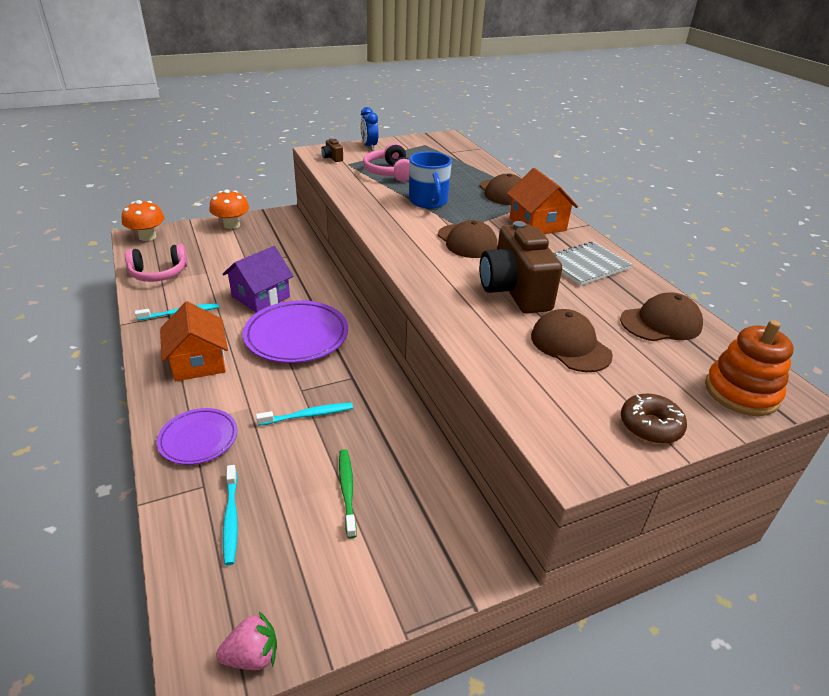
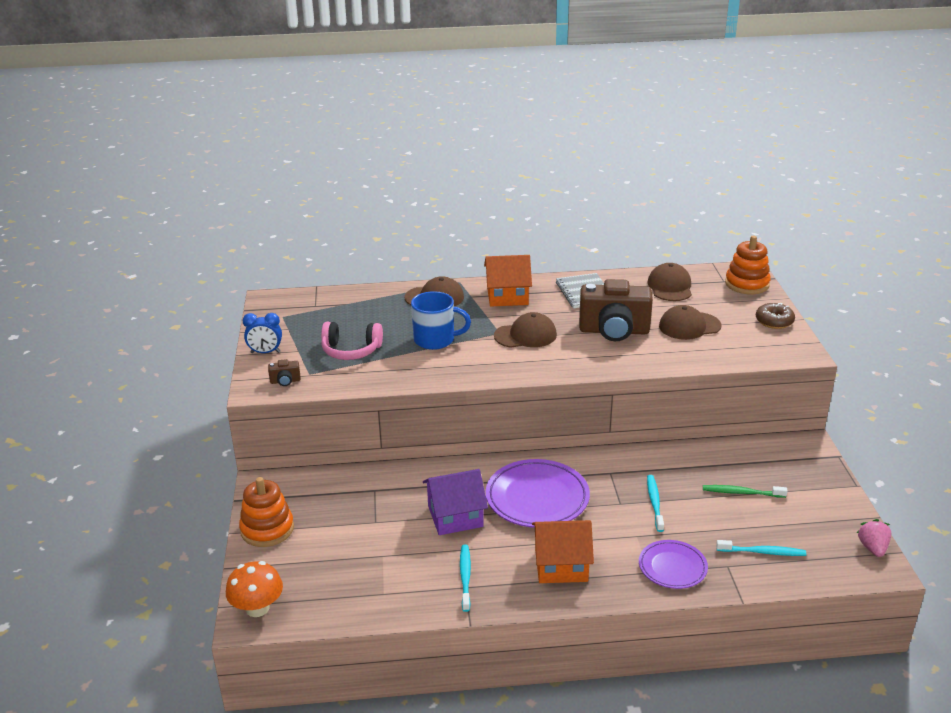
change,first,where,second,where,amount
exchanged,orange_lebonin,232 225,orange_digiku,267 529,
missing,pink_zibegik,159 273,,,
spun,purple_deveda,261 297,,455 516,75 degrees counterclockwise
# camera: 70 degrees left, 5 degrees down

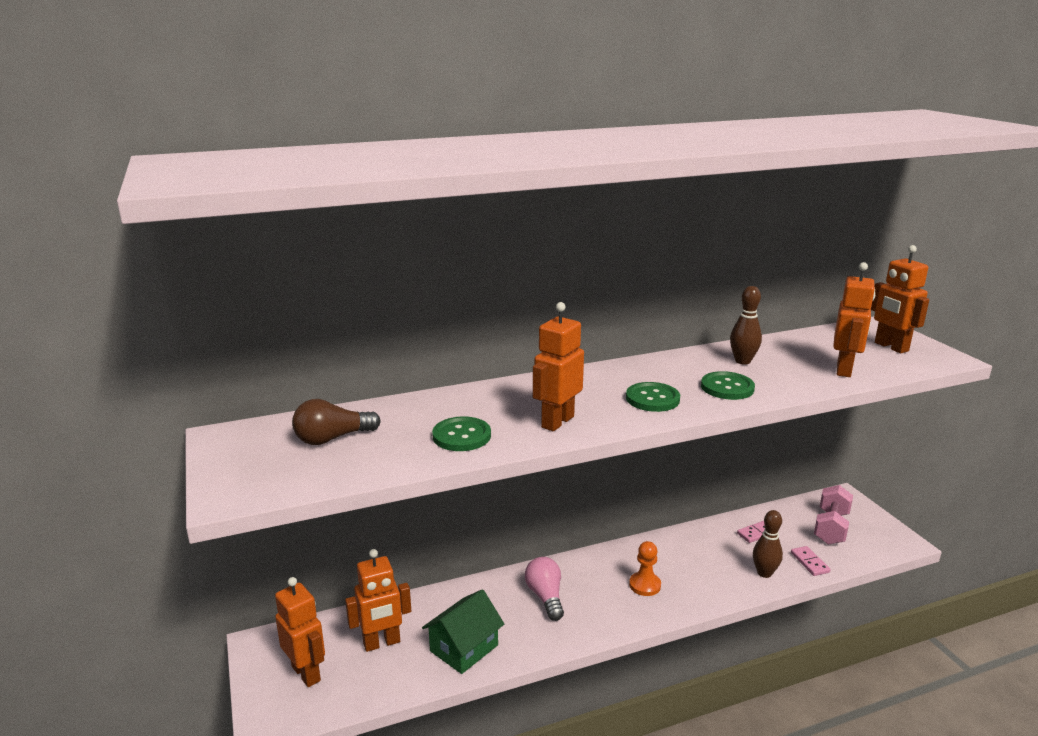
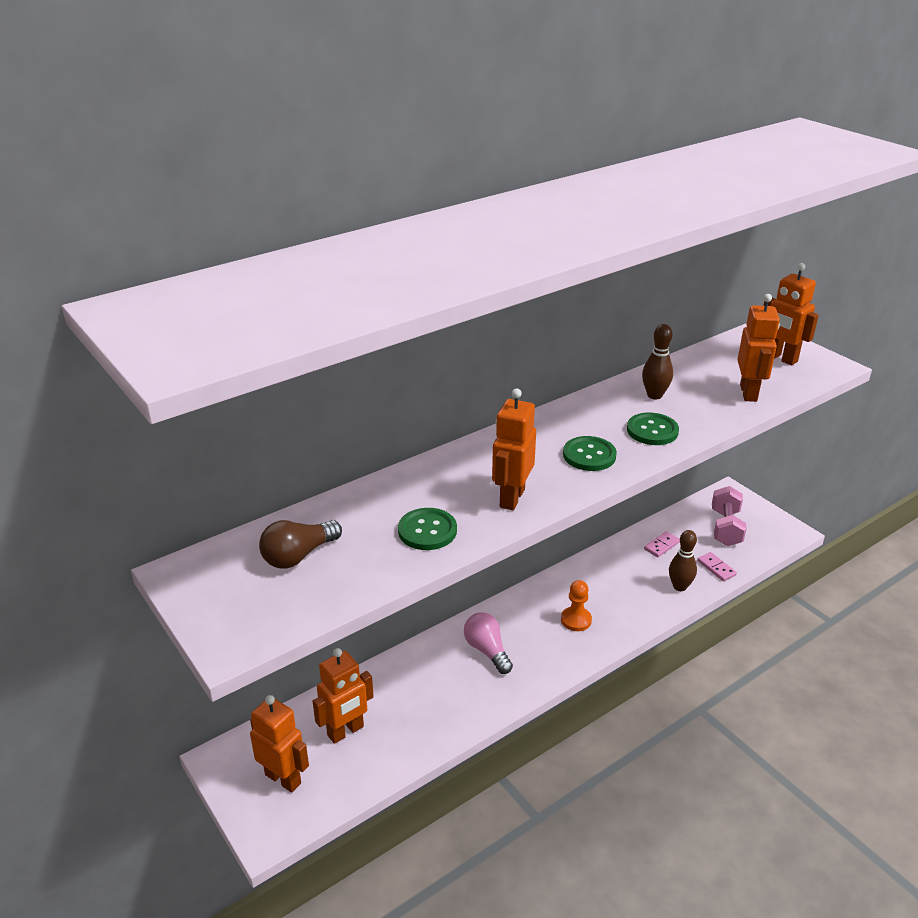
change,first,where,second,where,amount
missing,green_deveda,464 648,,,
# camera: 15 degrees left, 10 degrees up

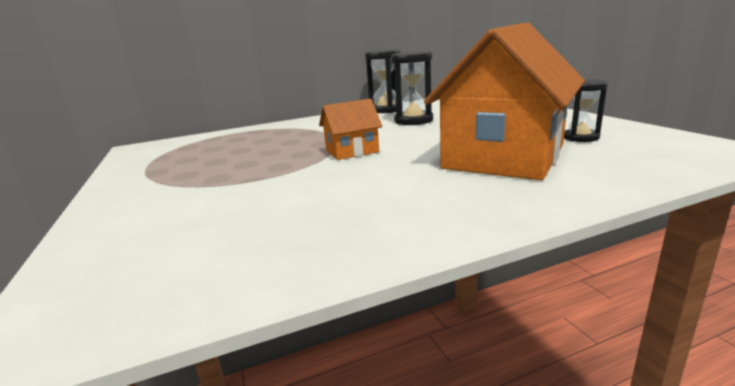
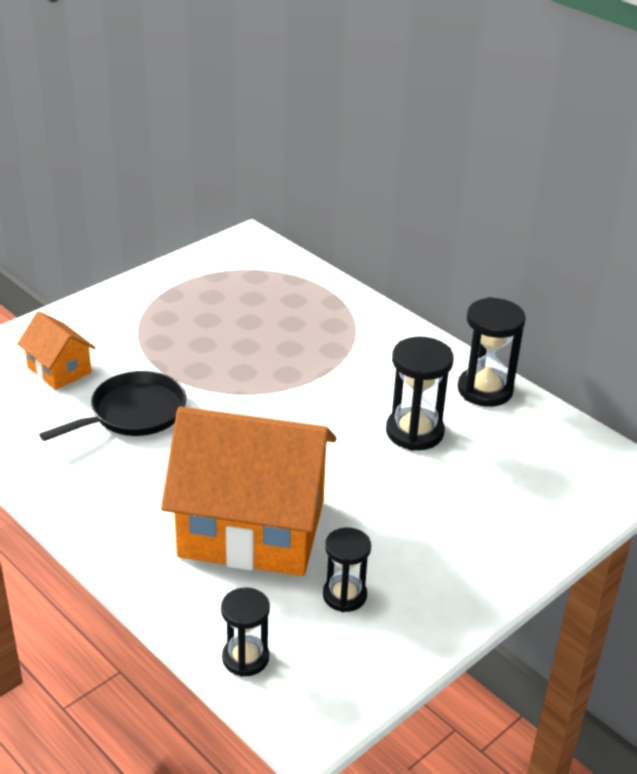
change,first,where,second,where,amount
relocated,orange_deveda,352 151,,59 370,
appeared,,,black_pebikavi,134 413,
appeared,,,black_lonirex,245 658,
# camera: 65 degrees right, 15 degrees up

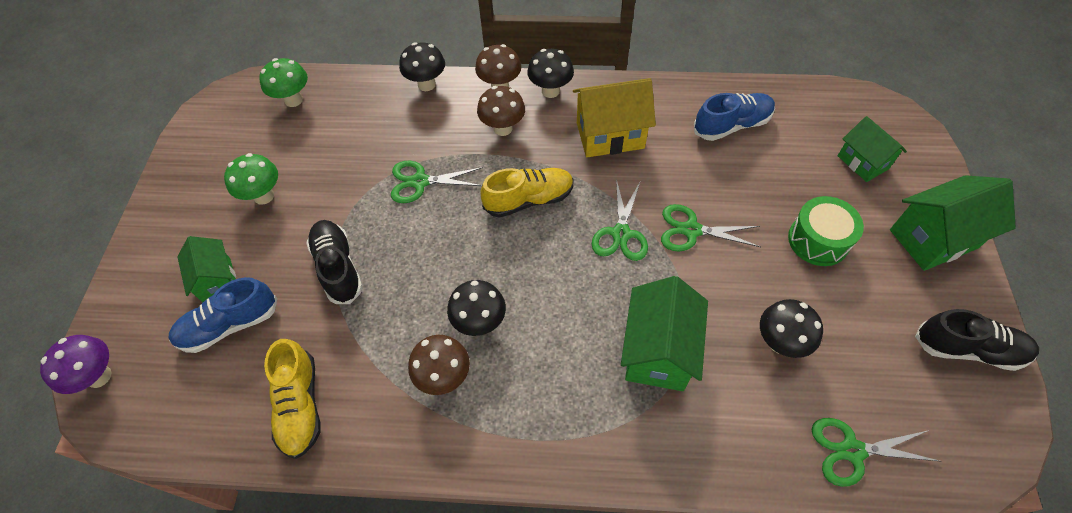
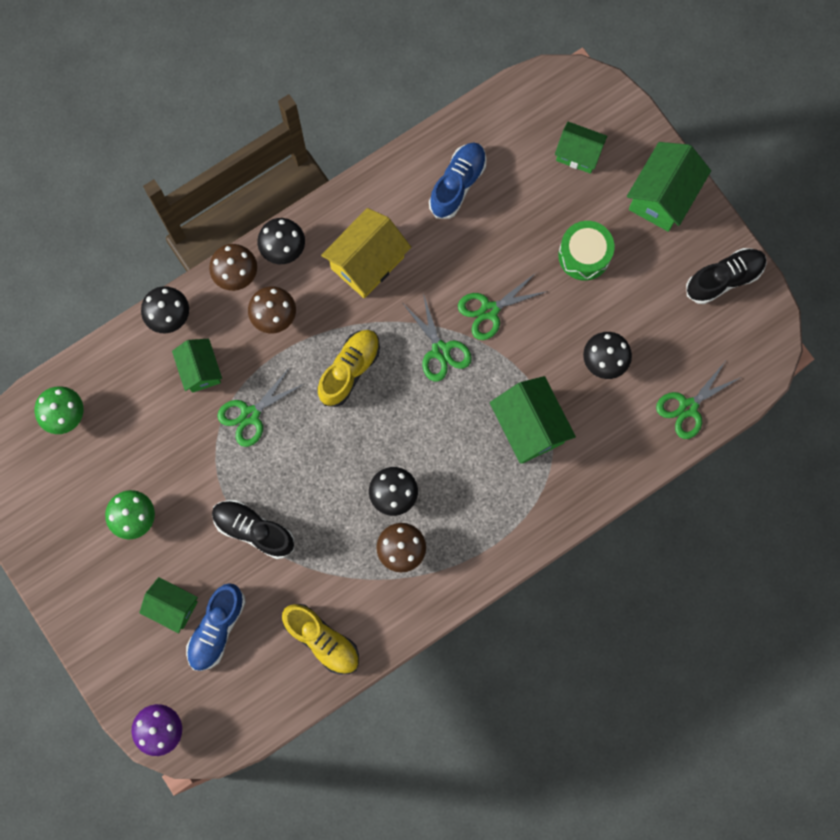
change,first,where,second,where,amount
appeared,,,green_deveda,200 370,
# camera: 40 degrees left, 20 degrees up

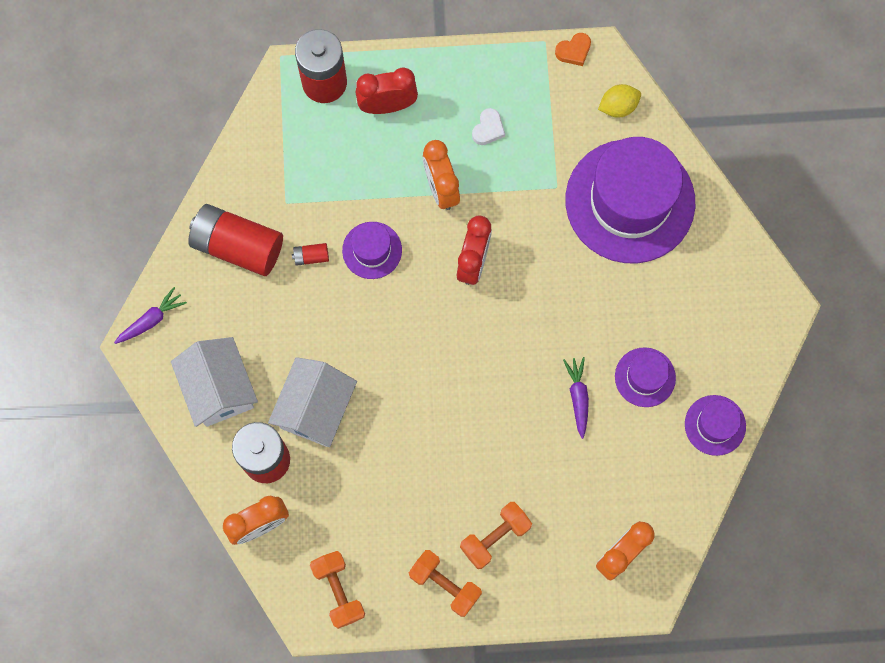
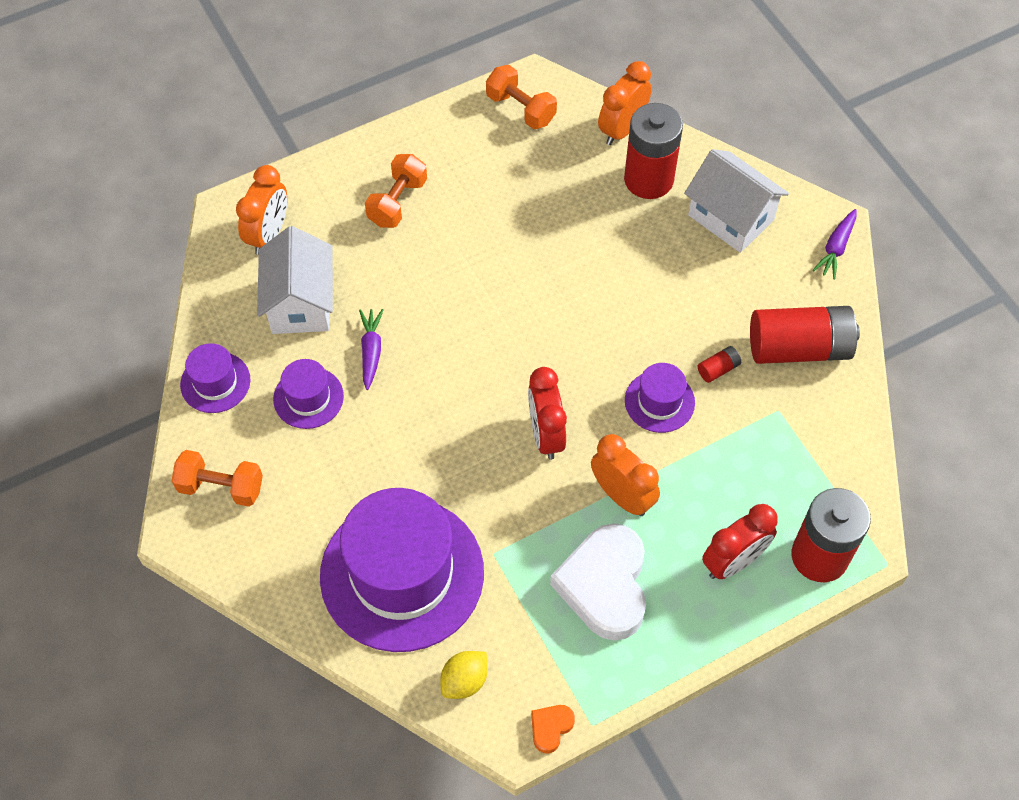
change,first,where,second,where,amount
size,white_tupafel,488 129,,604 585,x2.34
relocated,white_deveda,315 409,,300 303,
spun,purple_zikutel,578 397,,371 351,150 degrees counterclockwise
relocated,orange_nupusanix,445 584,,221 487,
# camera: 155 degrees right, 15 degrees down

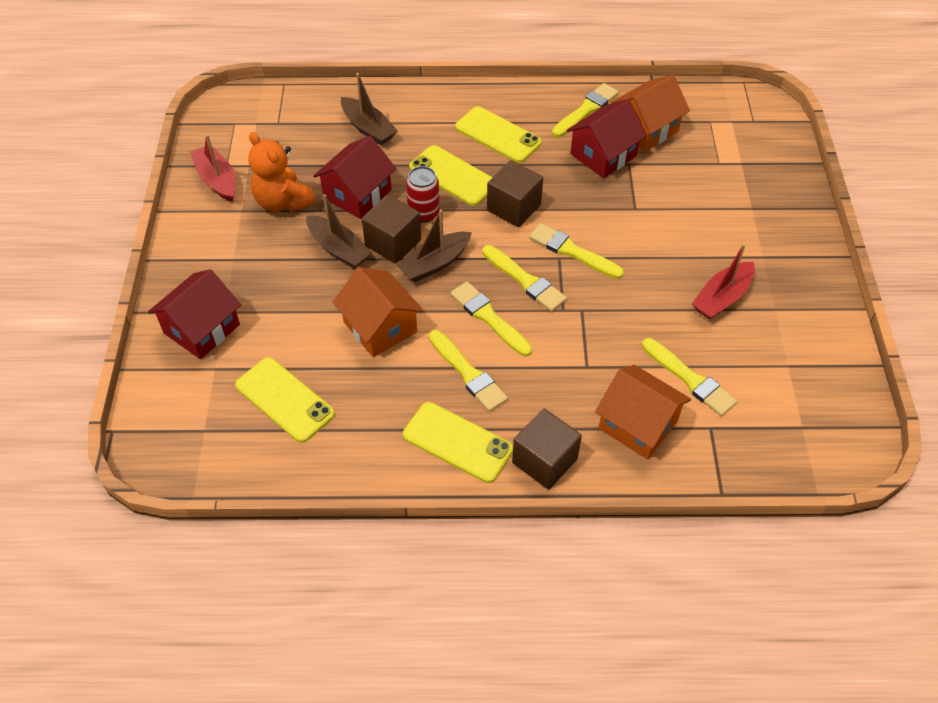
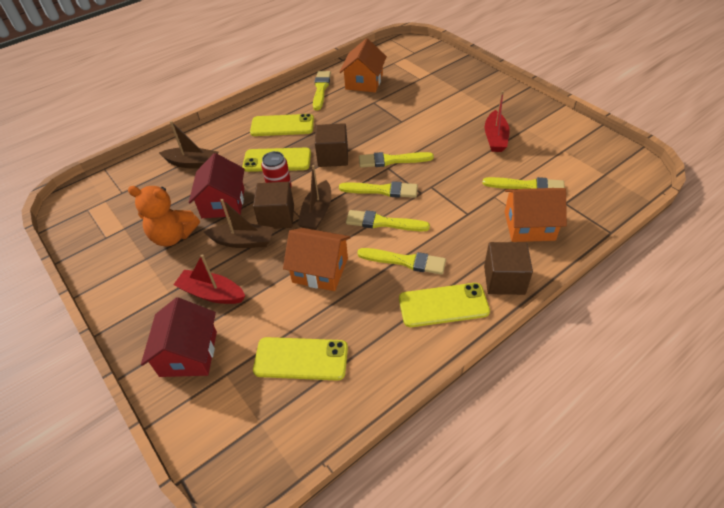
change,first,where,second,where,amount
missing,red_deveda,603 155,,,
relocated,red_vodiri,217 180,,211 293,
# camera: 35 degrees left, 5 degrees down

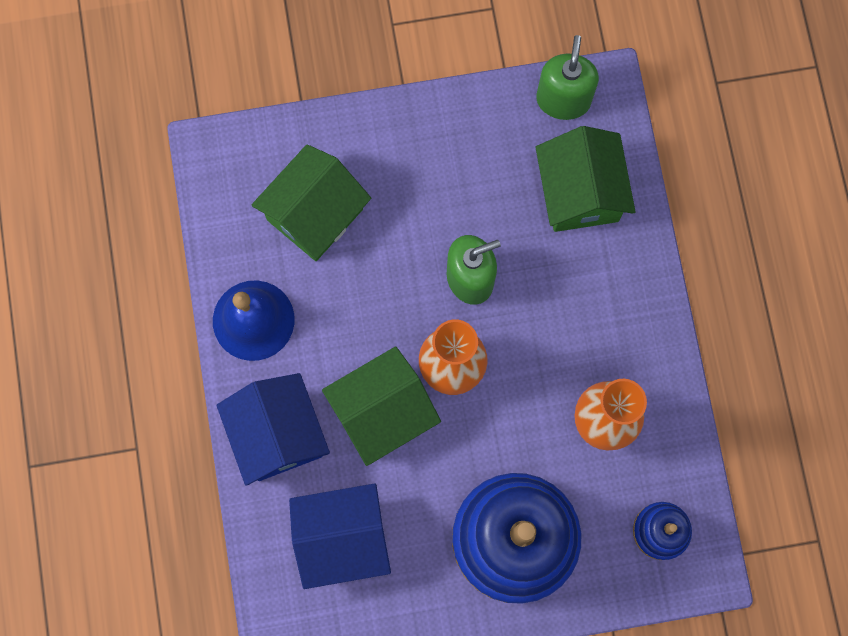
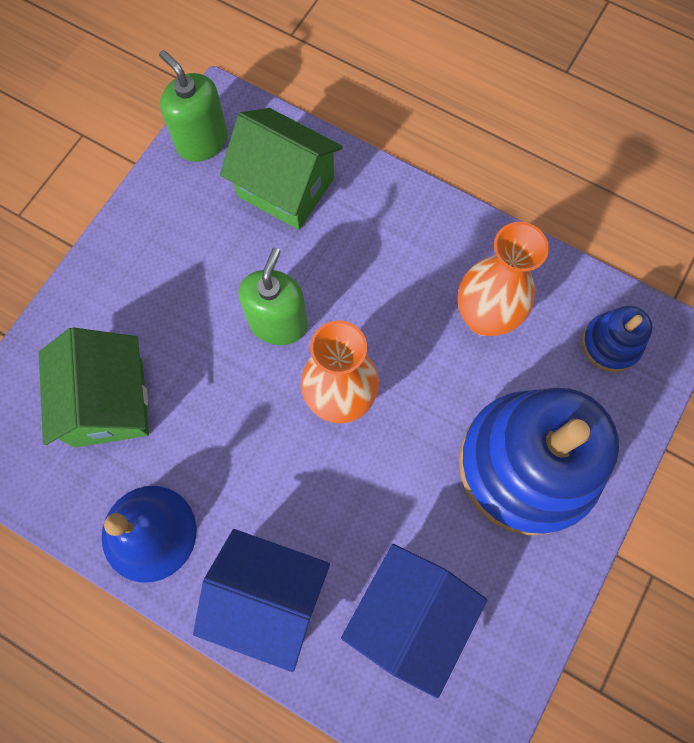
change,first,where,second,where,amount
missing,green_deveda,382 412,,,
# camera: 50 degrees left, 5 degrees down

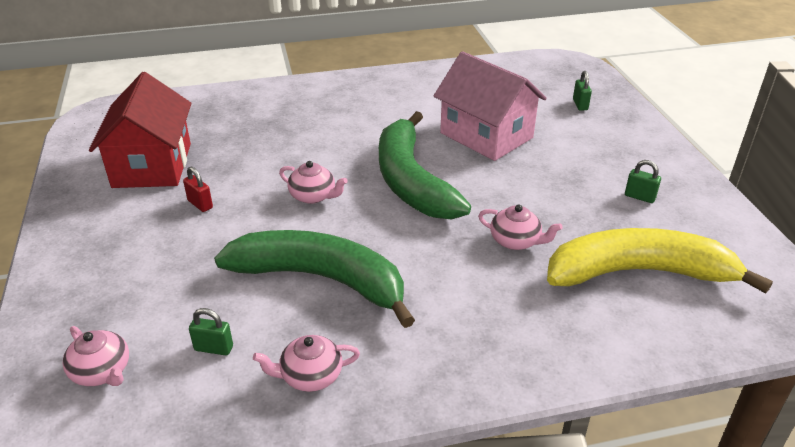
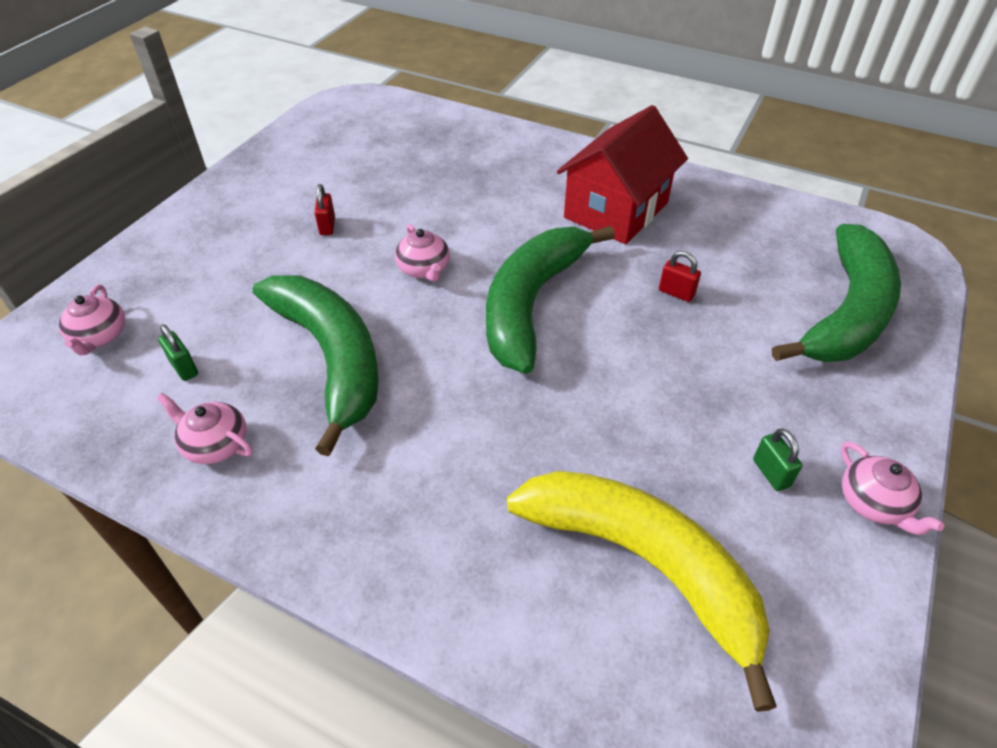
change,first,where,second,where,amount
exchanged,pink_deveda,486 135,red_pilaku,676 293,
exchanged,green_pilaku,580 105,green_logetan,846 312,
relocated,red_deveda,152 165,,616 210,
relocated,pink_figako,516 241,,873 503,
# camera: 40 degrees right, 10 degrees up

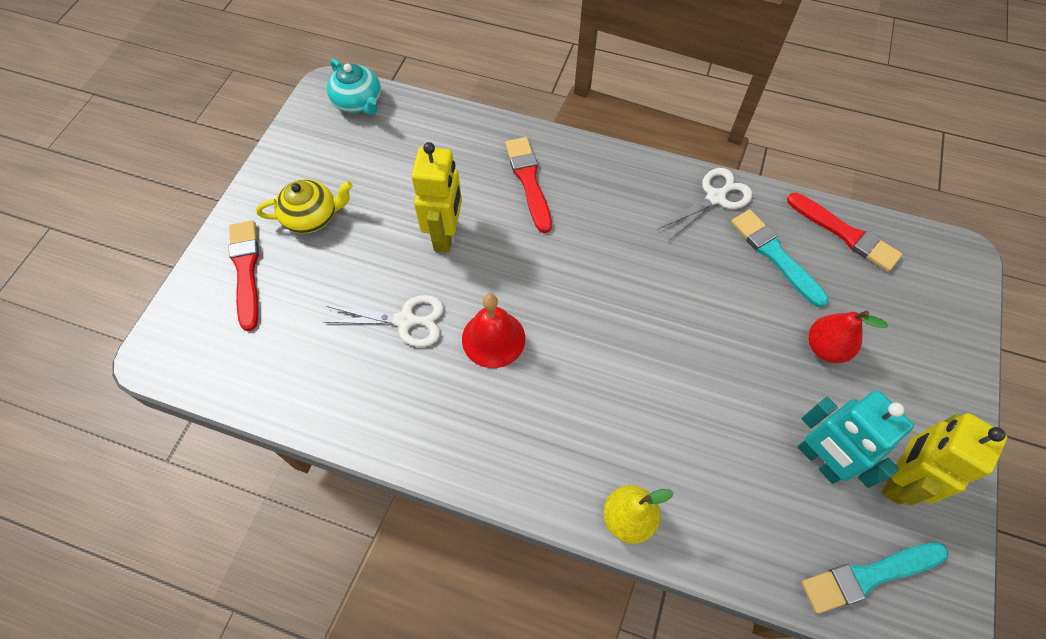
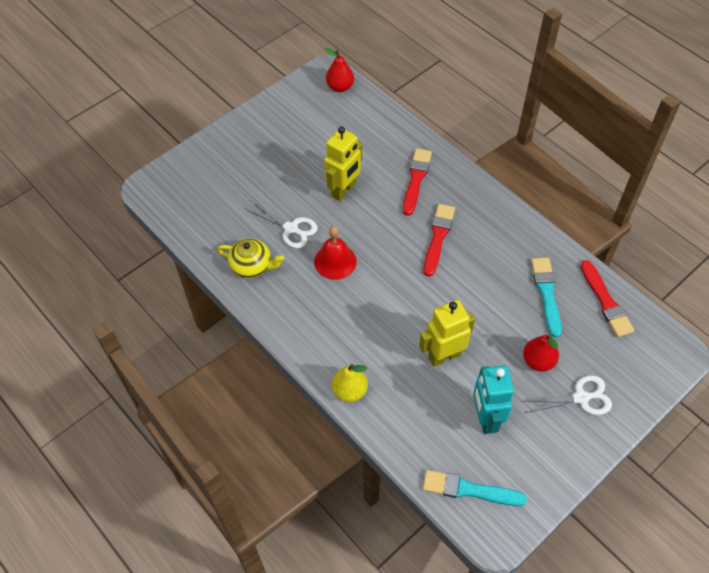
change,first,where,second,where,amount
exchanged,turquoise_figako,358 102,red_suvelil,340 87,
relocated,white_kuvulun,715 197,,581 397,
relocated,yellow_figako,312 217,,252 266,
relocated,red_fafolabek,246 271,,438 237,
relocated,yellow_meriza,898 479,,444 356,
# camera: 30 degrees right, 5 degrees down

